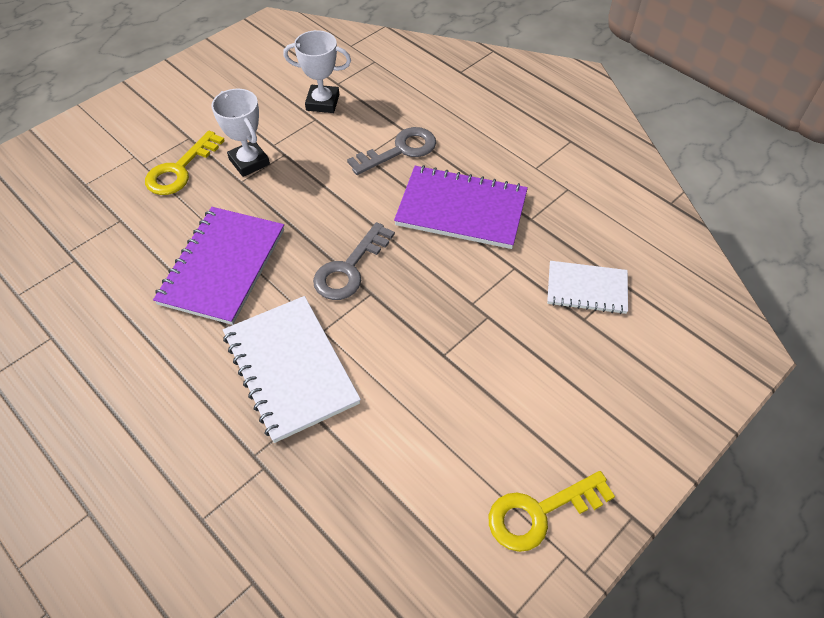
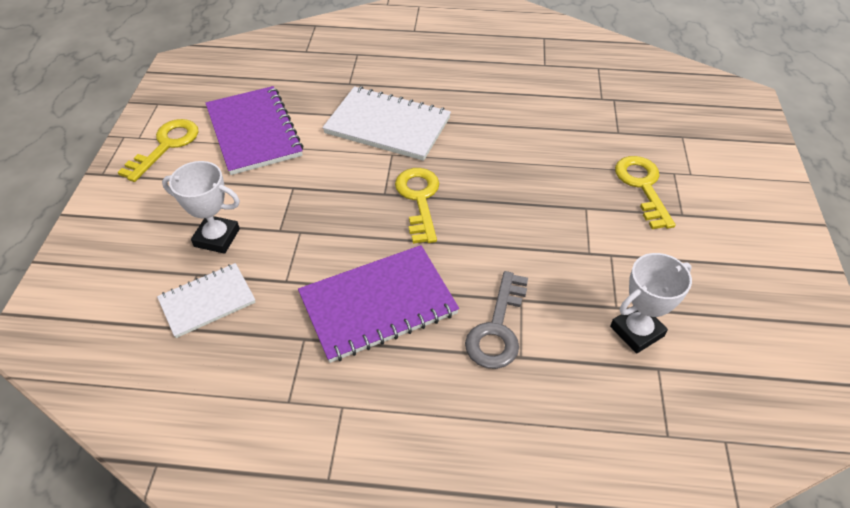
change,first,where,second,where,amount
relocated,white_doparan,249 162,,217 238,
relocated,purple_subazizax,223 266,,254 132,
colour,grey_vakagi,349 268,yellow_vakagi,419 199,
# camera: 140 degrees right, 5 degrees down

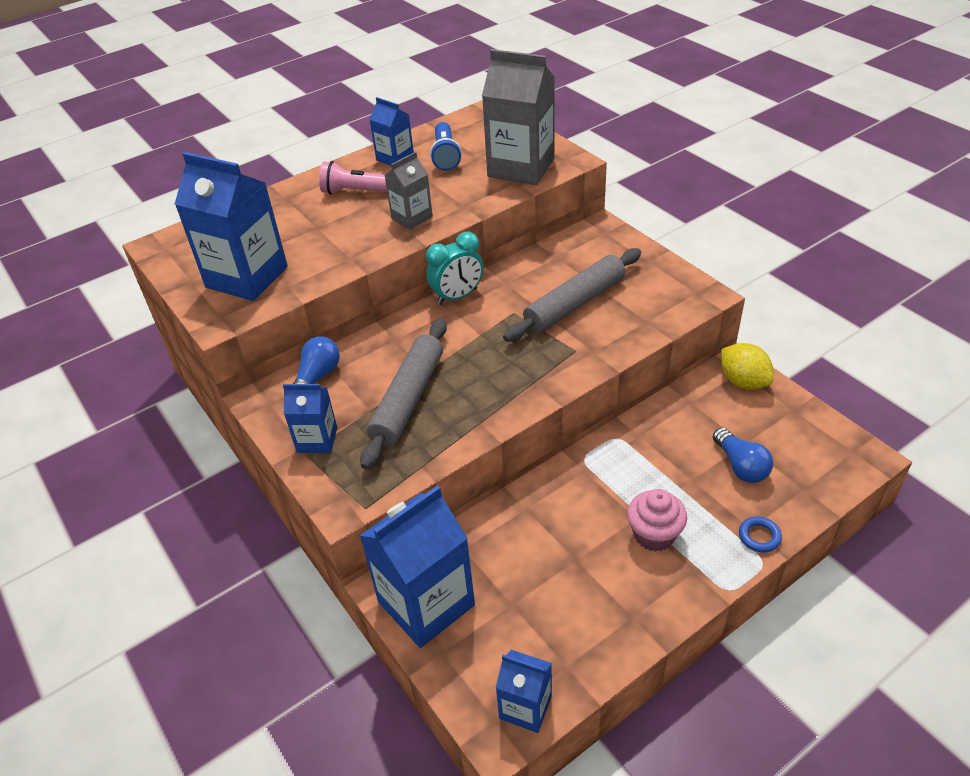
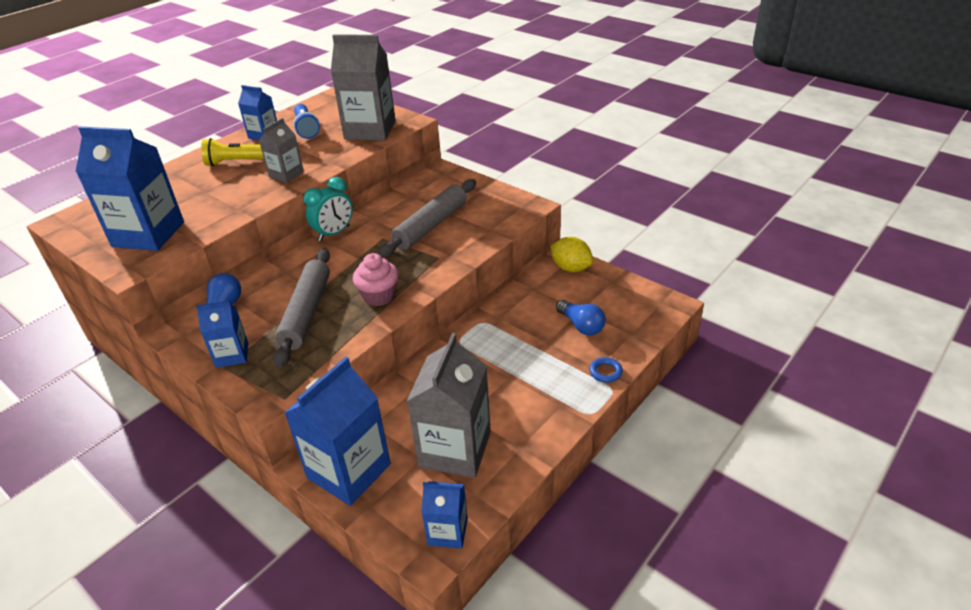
change,first,where,second,where,amount
colour,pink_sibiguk,356 192,yellow_sibiguk,235 162,
relocated,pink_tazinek,654 535,,379 296,
appeared,,,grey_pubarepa,455 449,
# camera: 15 degrees left, 5 degrees down

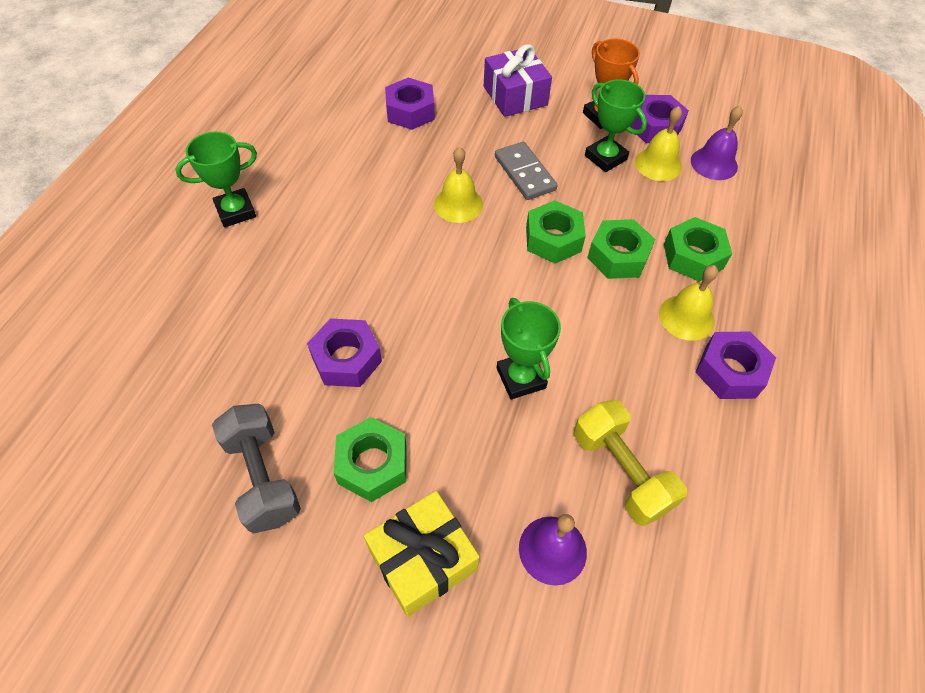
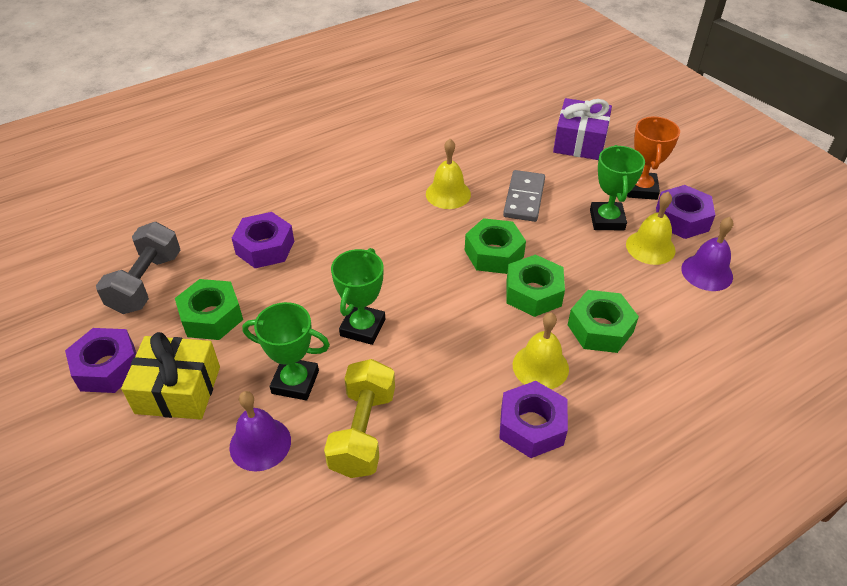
change,first,where,second,where,amount
relocated,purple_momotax,410 112,,107 367,
relocated,green_doparan,236 211,,295 382,
# camera: 40 degrees right, 10 degrees down

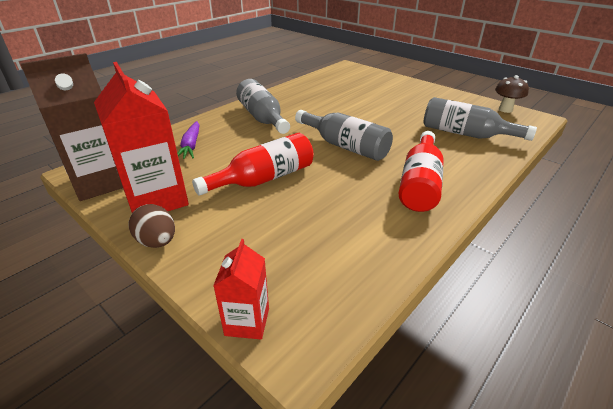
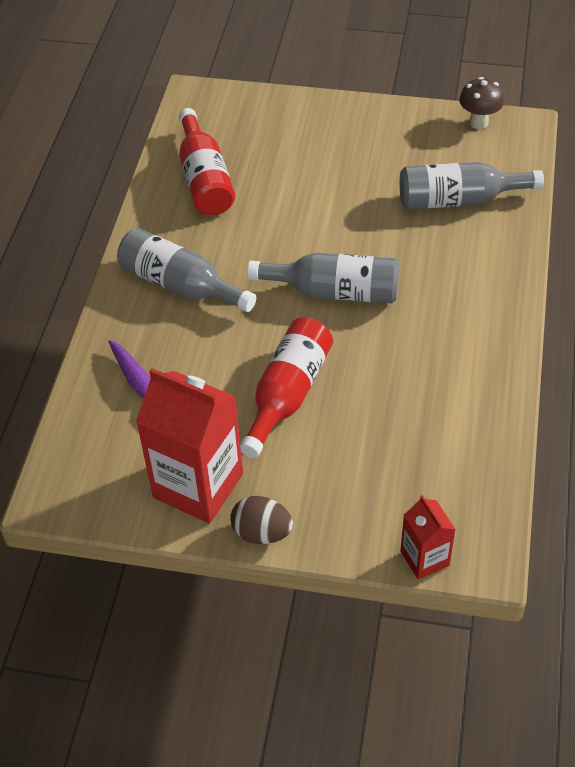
change,first,where,second,where,amount
missing,brown_pubarepa,101 182,,,
relocated,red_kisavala,420 183,,204 179,
# camera: 30 degrees left, 15 degrees up

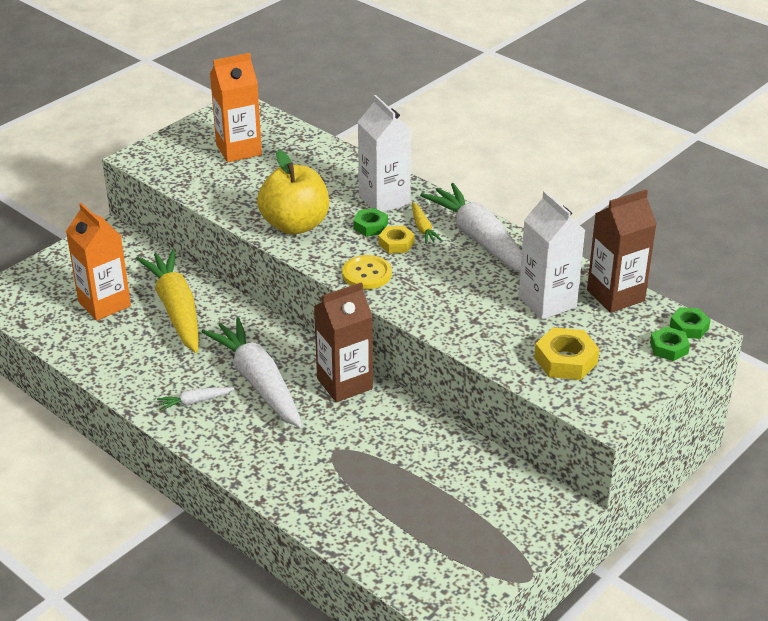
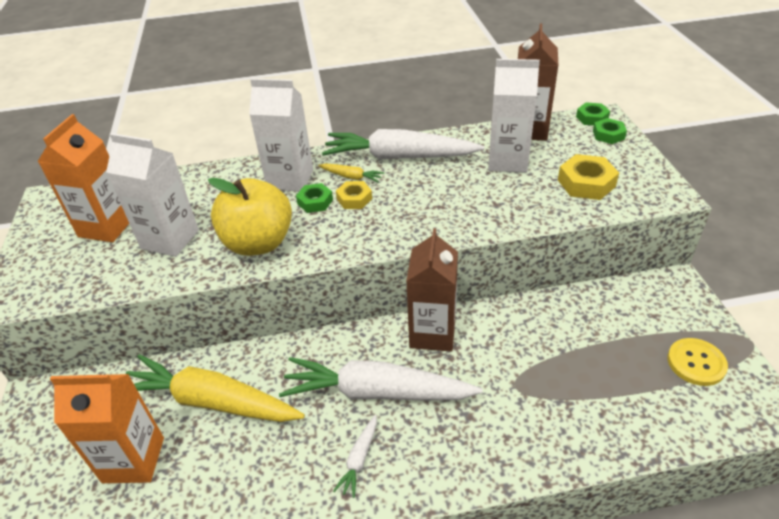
change,first,where,second,where,amount
relocated,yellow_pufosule,367 274,,696 363,
appeared,,,white_pubarepa,170 239,
# camera: 50 degrees left, 5 degrees up

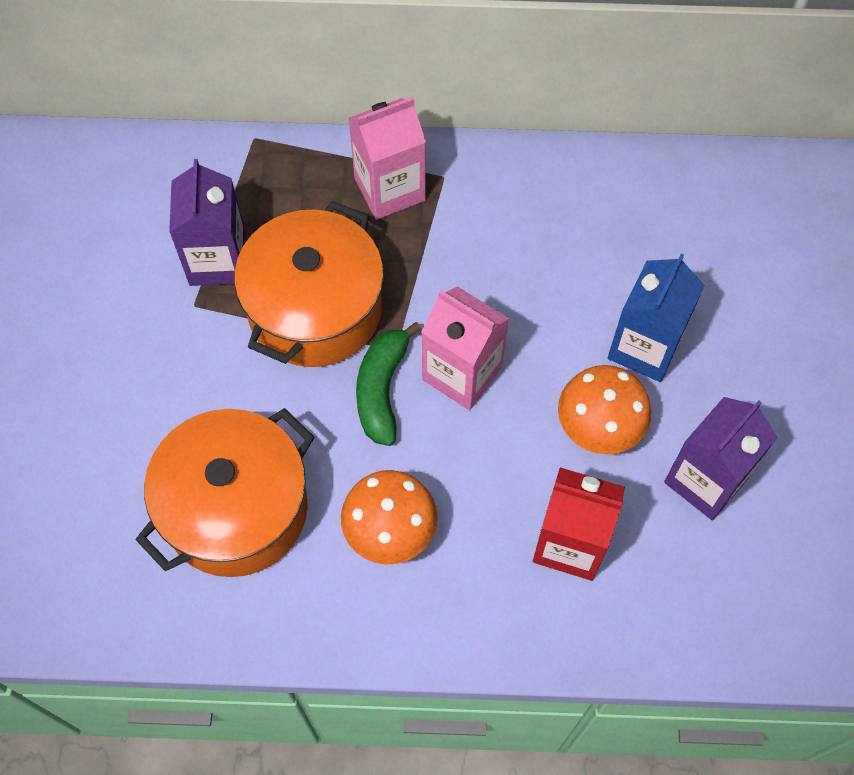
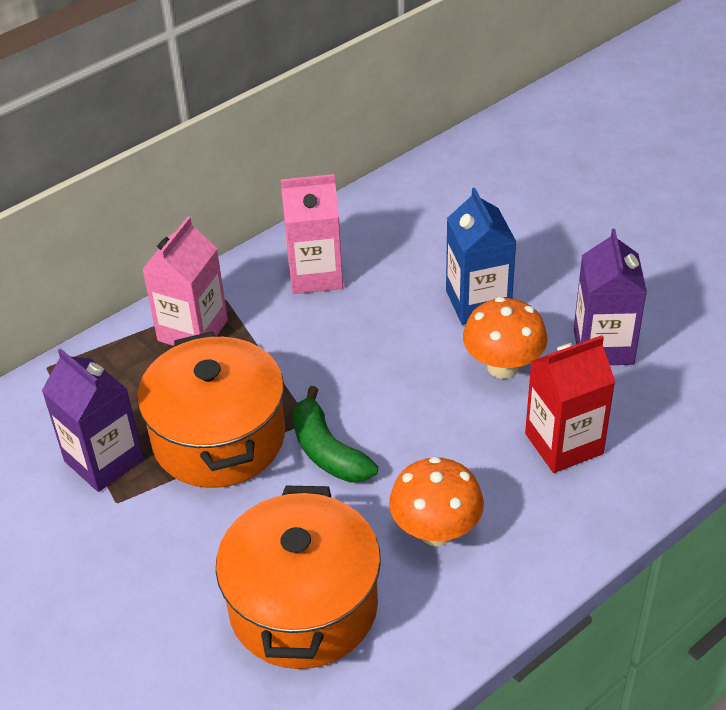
change,first,where,second,where,amount
relocated,pink_pubarepa,462 373,,315 274,
# camera: 40 degrees left, 20 degrees down

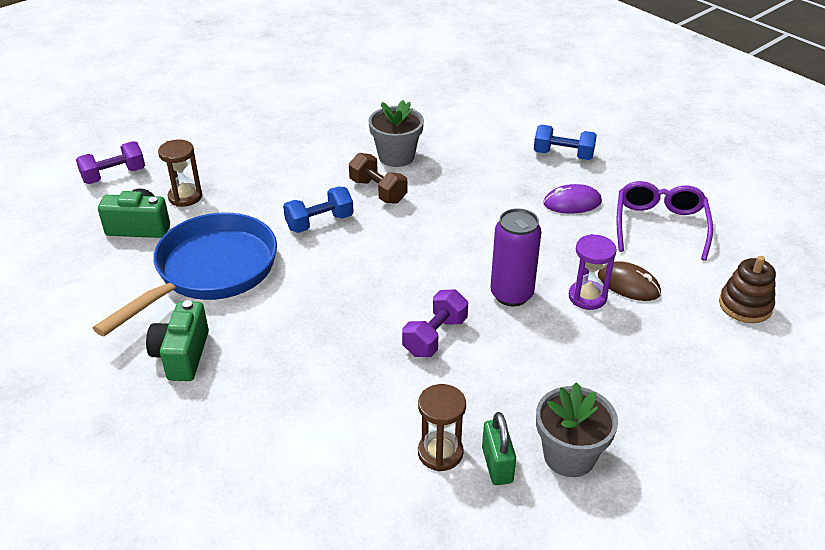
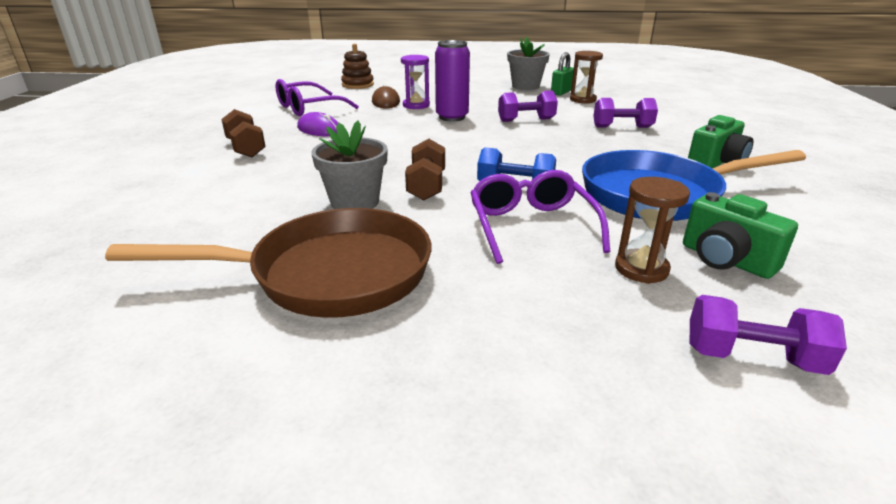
change,first,where,second,where,amount
colour,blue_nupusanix,563 155,brown_nupusanix,246 148,
appeared,,,purple_nupusanix,622 127,
appeared,,,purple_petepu,531 226,
appeared,,,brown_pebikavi,328 274,
# camera: 135 degrees left, 10 degrees down

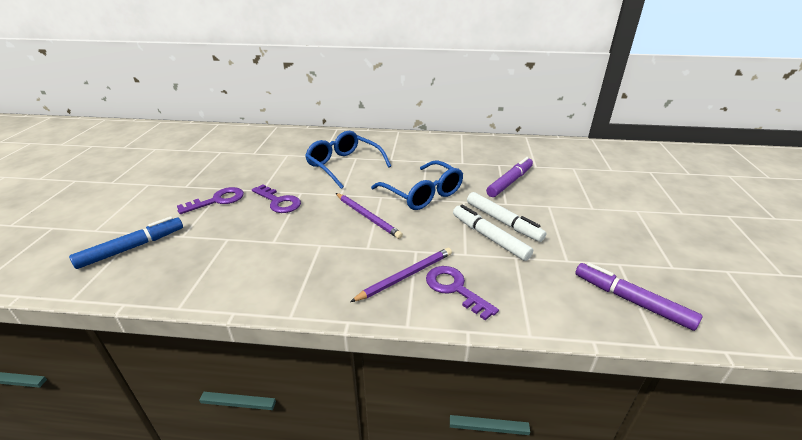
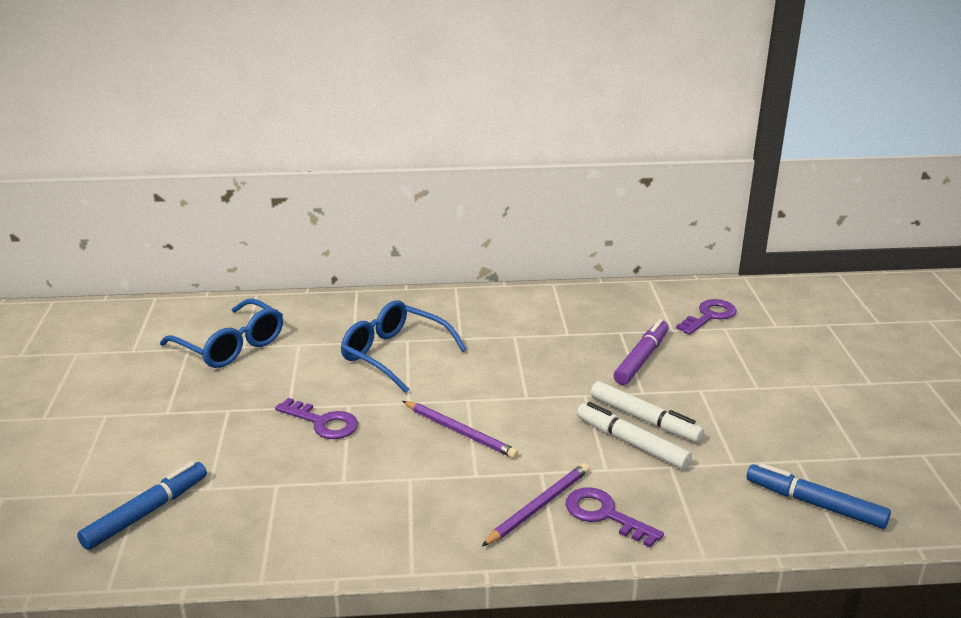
change,first,where,second,where,amount
relocated,blue_petepu,423 194,,231 346,
relocated,purple_vakagi,217 200,,709 316,
colour,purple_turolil,631 301,blue_turolil,815 504,
# camera: 10 degrees left, 5 degrees down

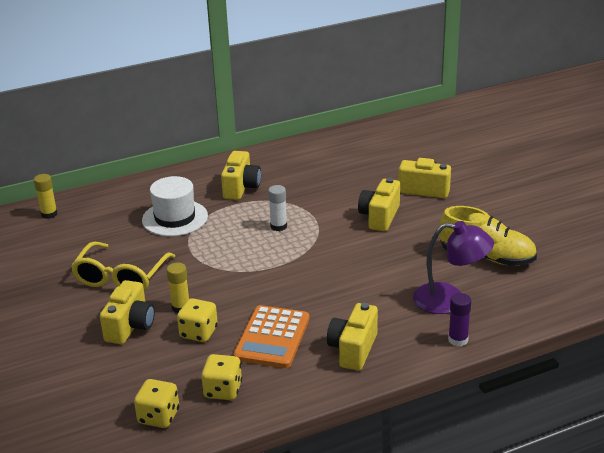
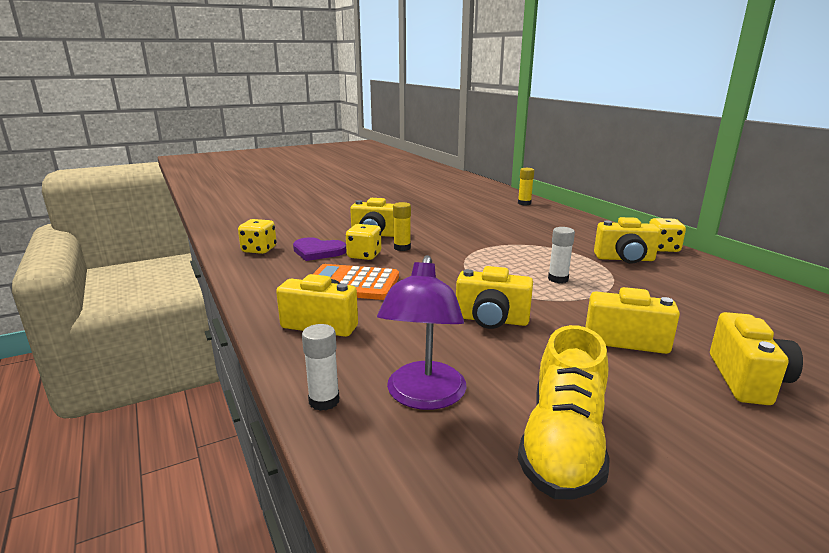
change,first,where,second,where,amount
missing,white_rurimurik,175 218,,,
missing,yellow_petepu,121 277,,,
colour,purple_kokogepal,458 340,white_kokogepal,324 401,
relocated,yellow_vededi,223 390,,662 248,
appeared,,,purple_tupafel,318 251,
appeared,,,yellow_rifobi,491 320,
# camera: 85 degrees right, 10 degrees down

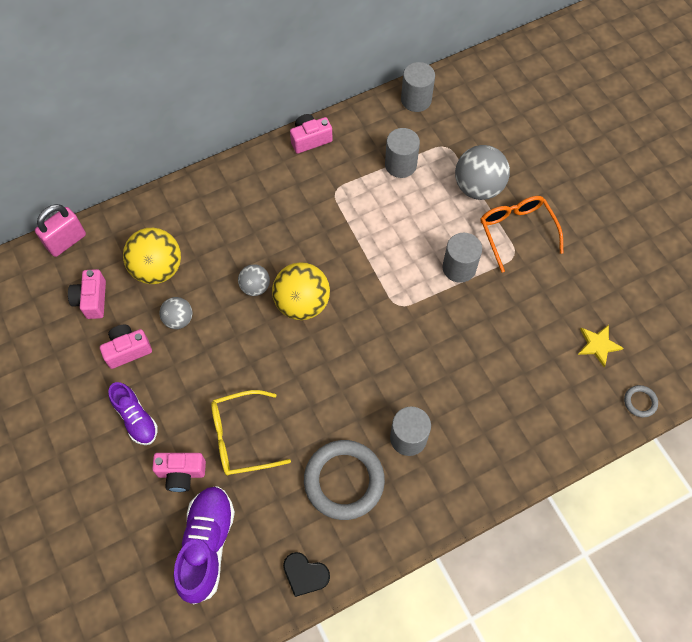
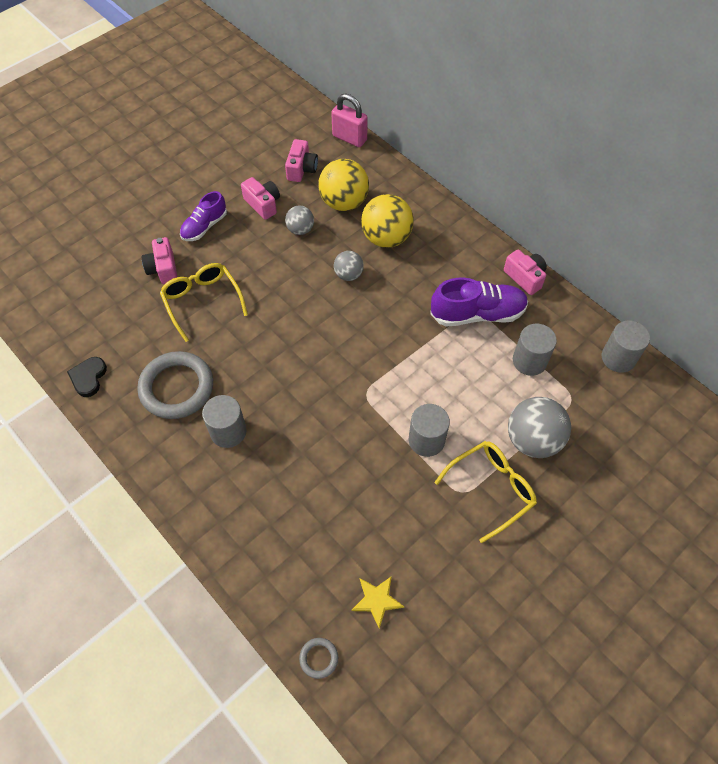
change,first,where,second,where,amount
colour,orange_petepu,516 231,yellow_petepu,491 489,
relocated,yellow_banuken,302 303,,386 238,
spun,pink_rifobi,92 300,,301 169,120 degrees clockwise
relocated,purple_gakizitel,207 545,,477 314,
# camera: 75 degrees right, 5 degrees down

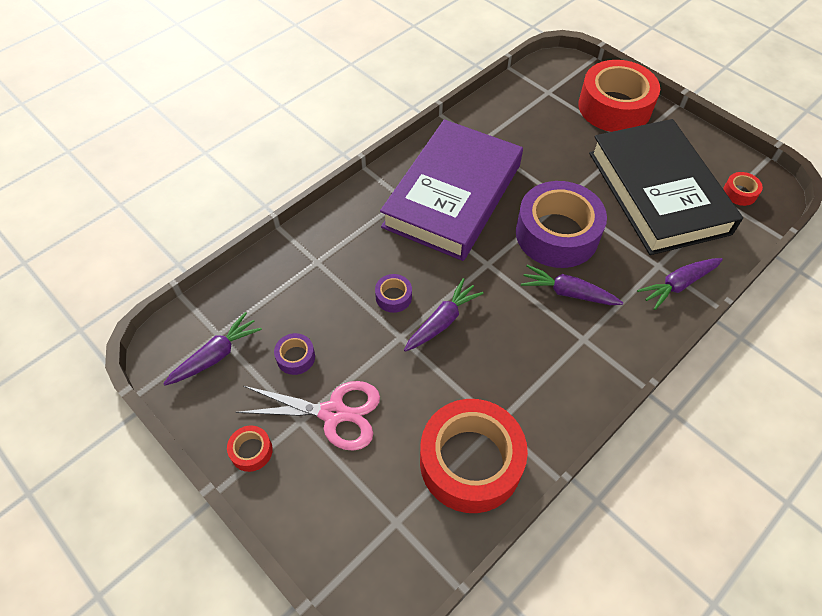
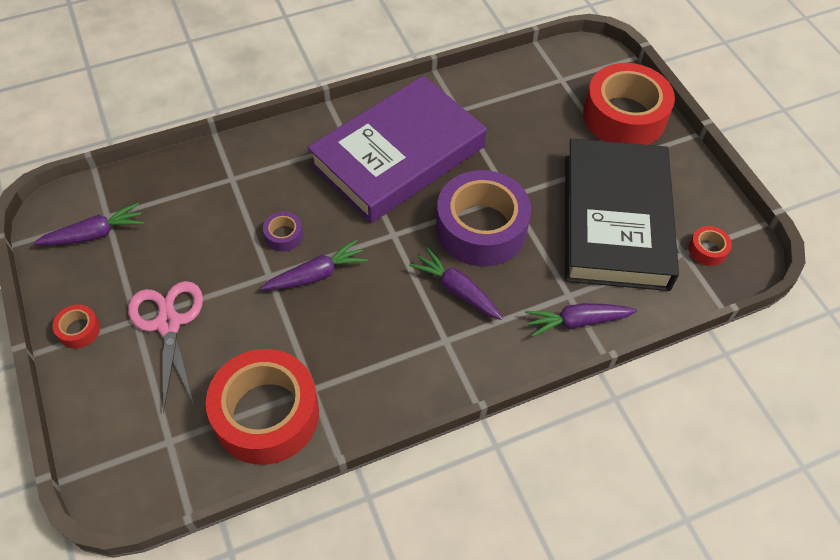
change,first,where,second,where,amount
missing,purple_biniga,295 357,,,
spun,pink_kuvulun,334 413,,168 323,135 degrees counterclockwise
# camera: 20 degrees right, 0 degrees up

